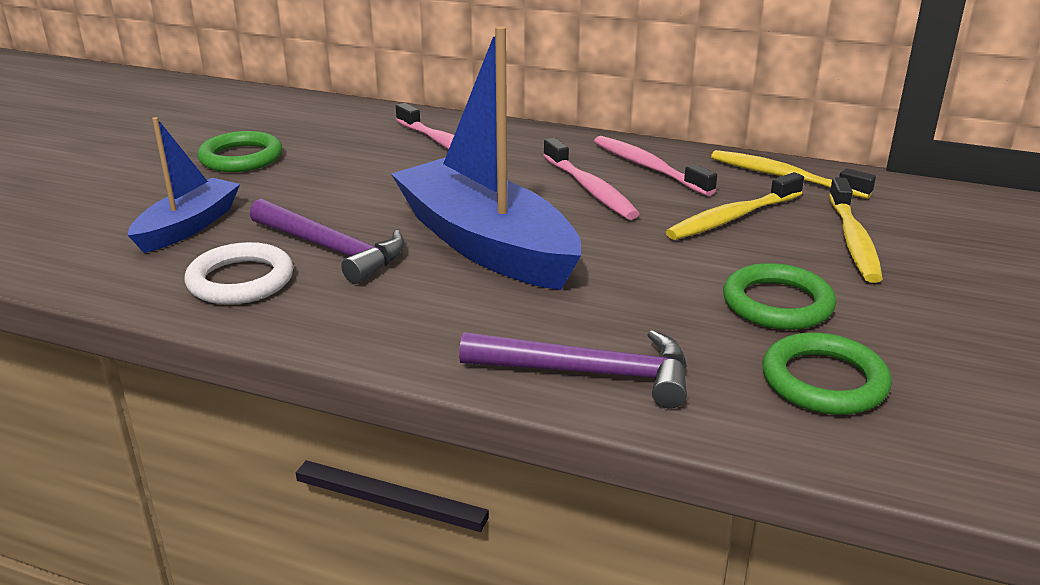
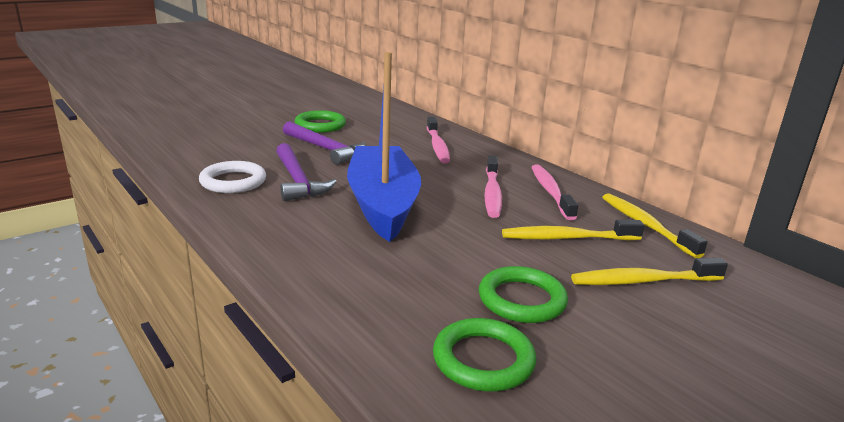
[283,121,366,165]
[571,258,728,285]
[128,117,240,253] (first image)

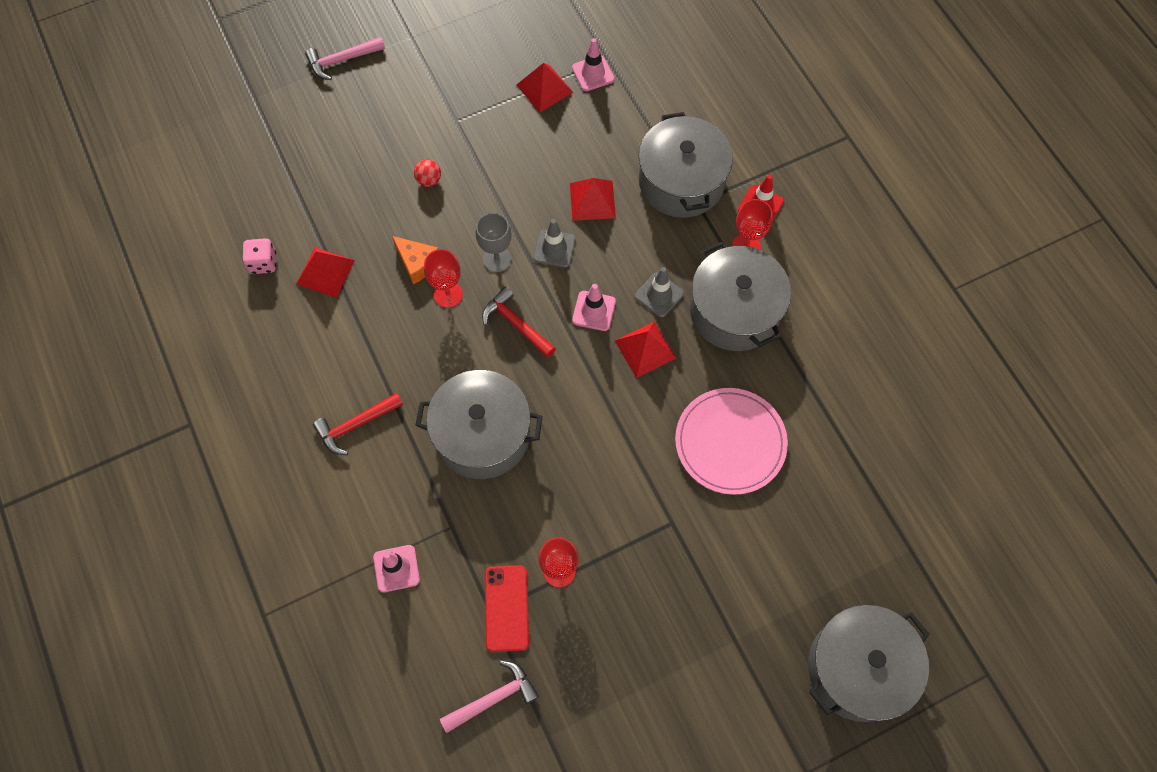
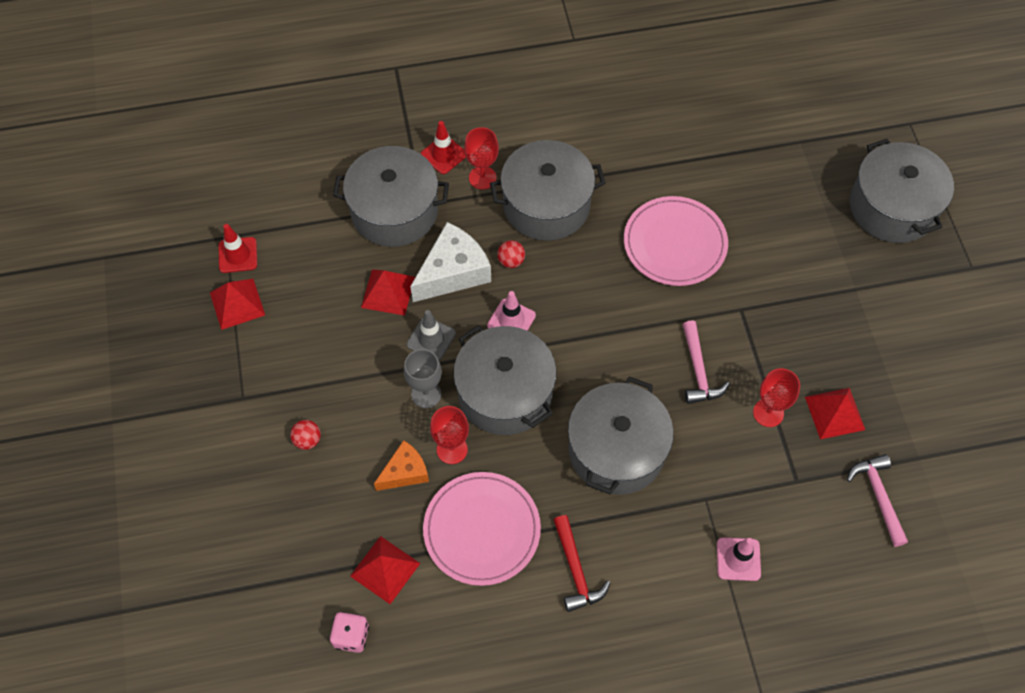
[218,224,257,273]
[410,222,491,302]
[423,472,541,586]
[453,325,556,435]
[497,240,525,268]
[683,320,730,404]
[805,388,865,439]
[485,565,529,652] (first image)

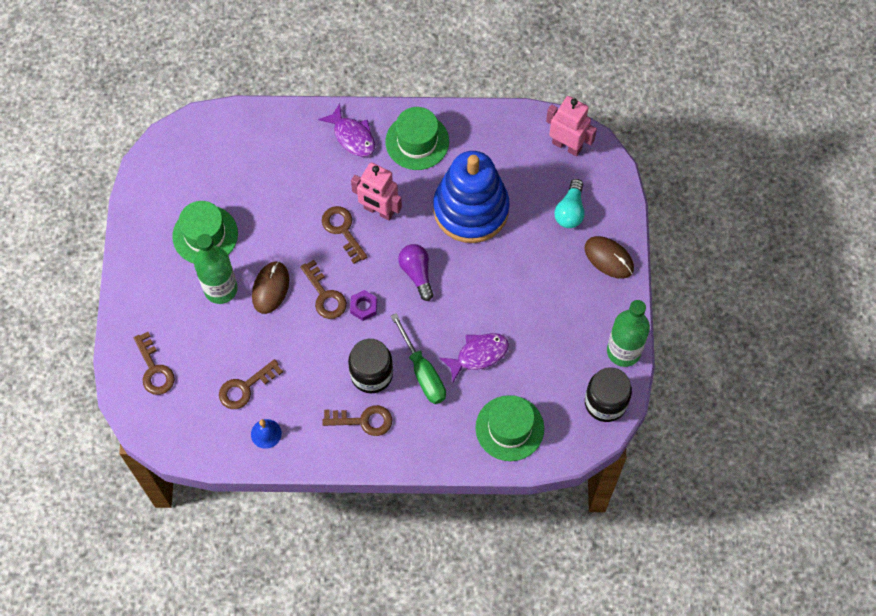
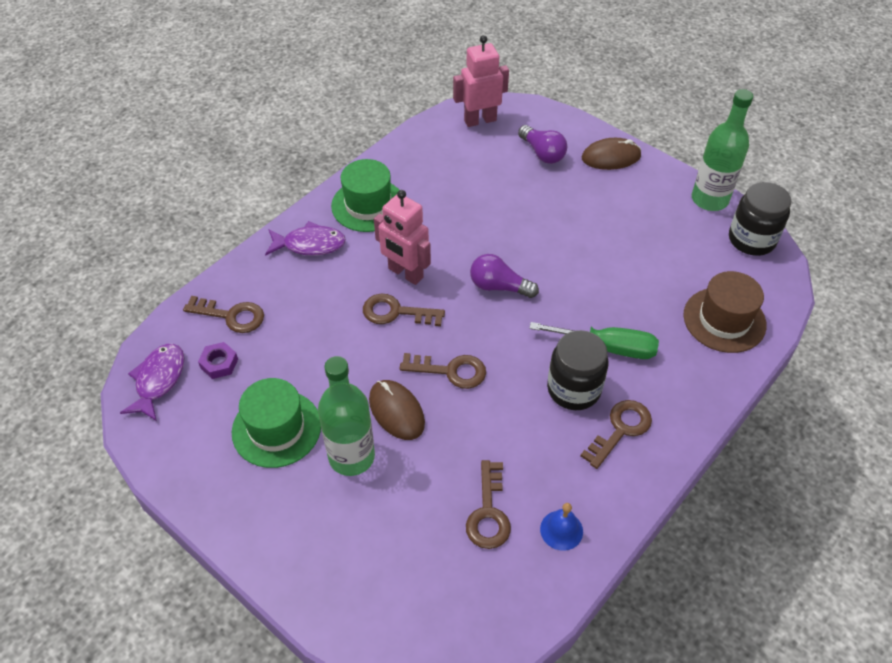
[120,344,185,421]
[183,296,264,333]
[198,342,238,379]
[374,190,431,285]
[518,125,567,164]
[684,271,767,353]
[433,151,510,243] (first image)

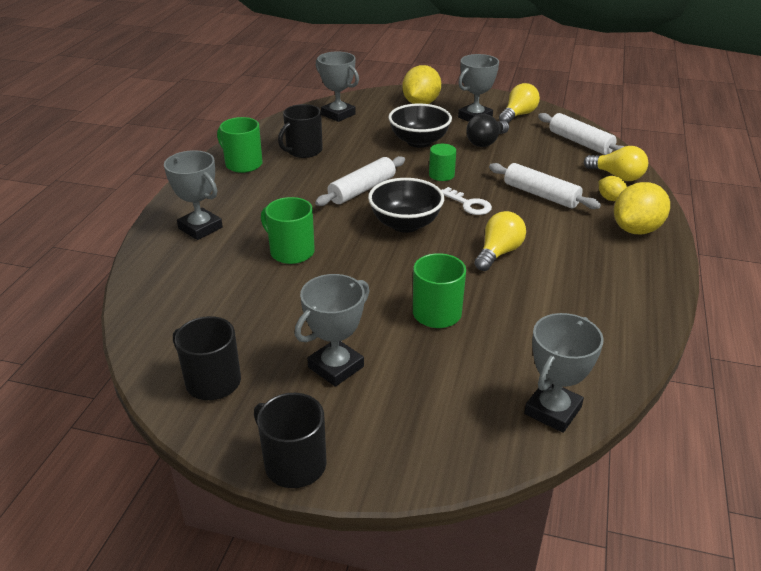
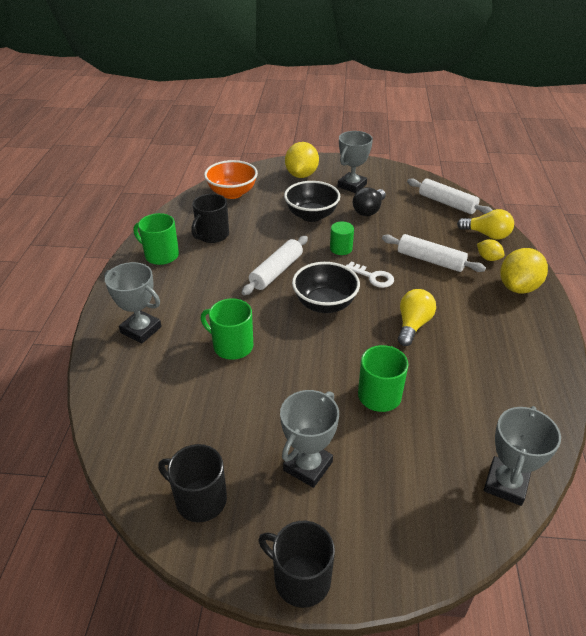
[204,160,258,199]
[499,83,540,123] (first image)

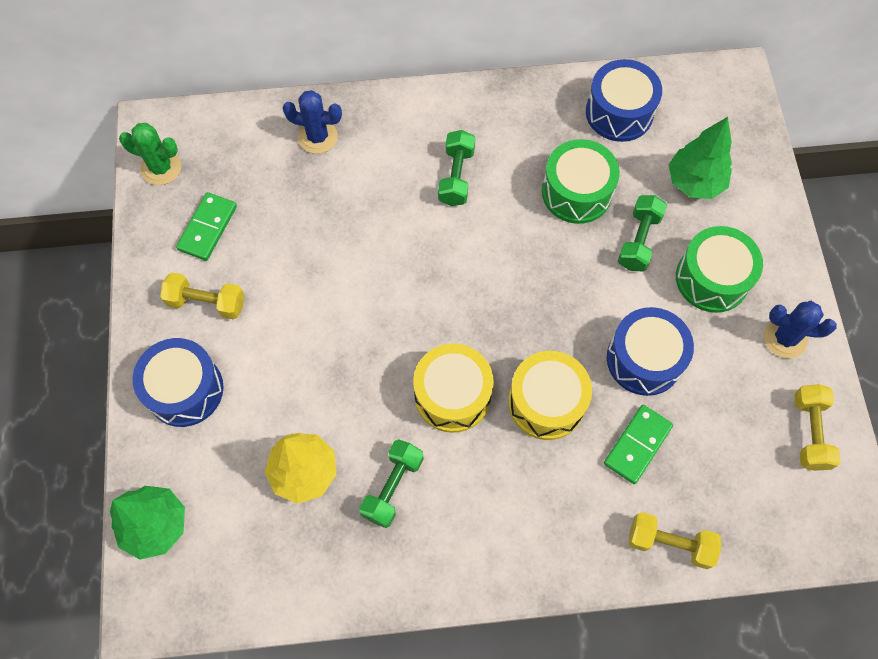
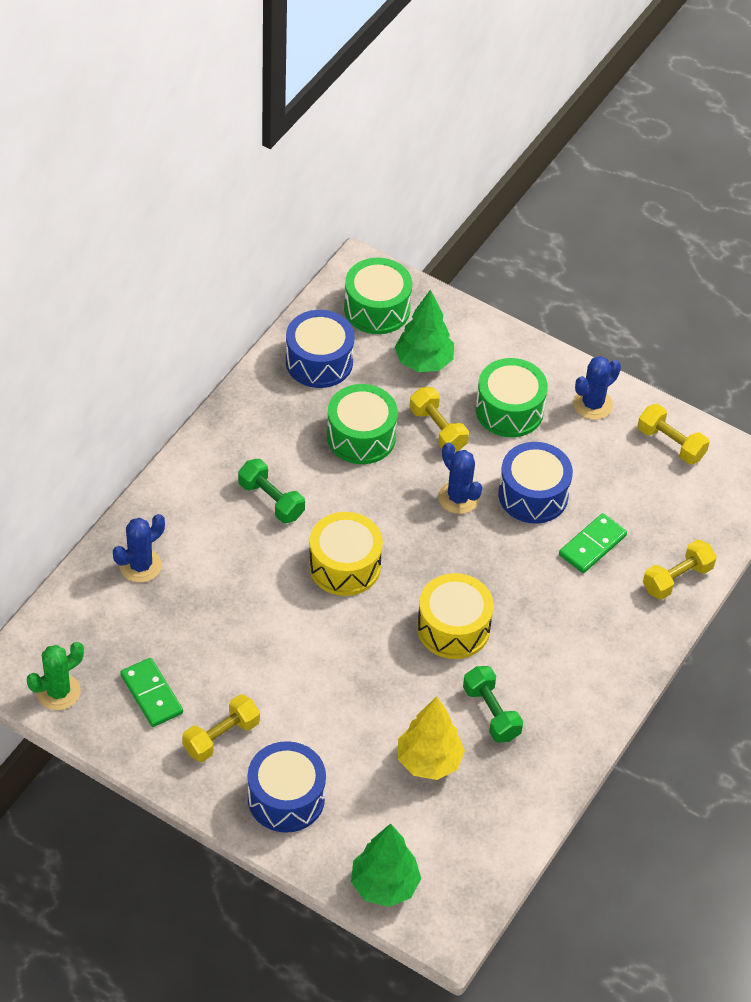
[309,512,383,596]
[344,258,412,334]
[410,387,469,452]
[438,442,482,514]
[559,513,627,573]

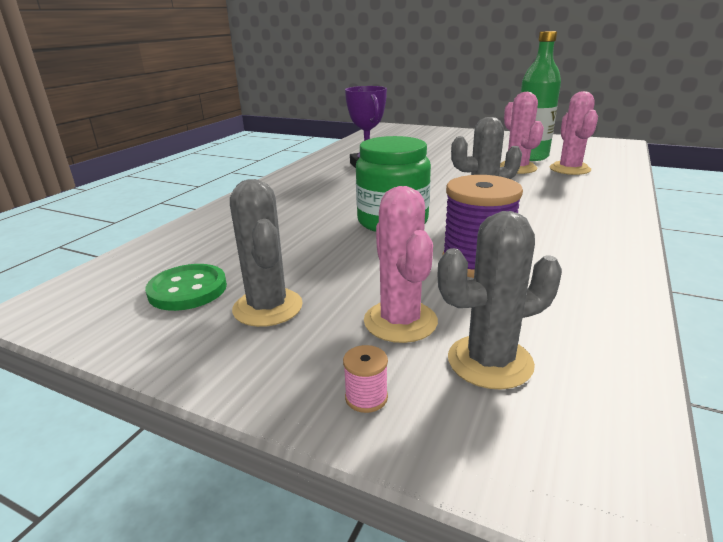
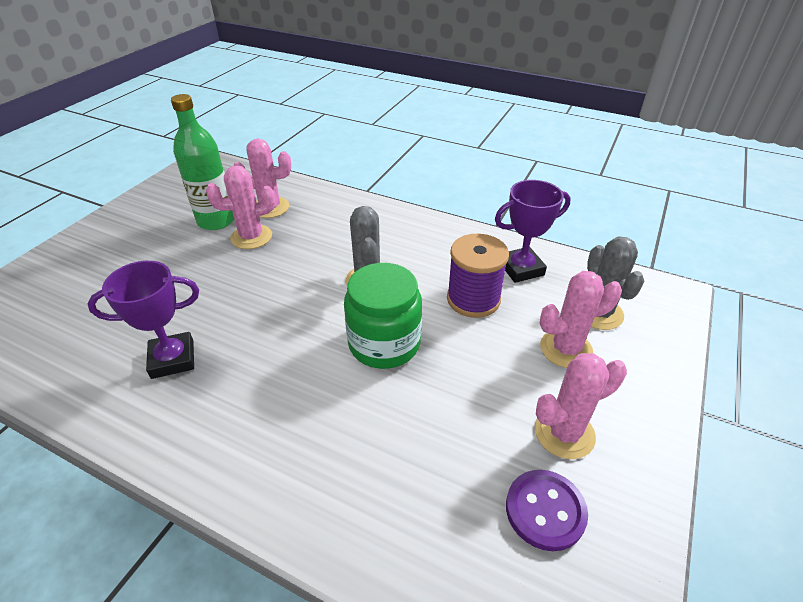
[495,180,571,283]
[506,470,588,551]
[535,353,627,459]
[343,345,388,413] (first image)

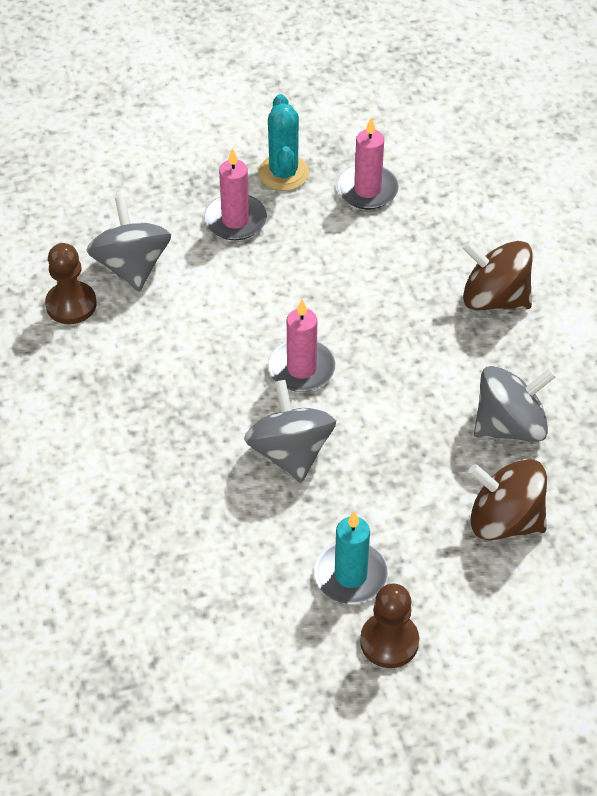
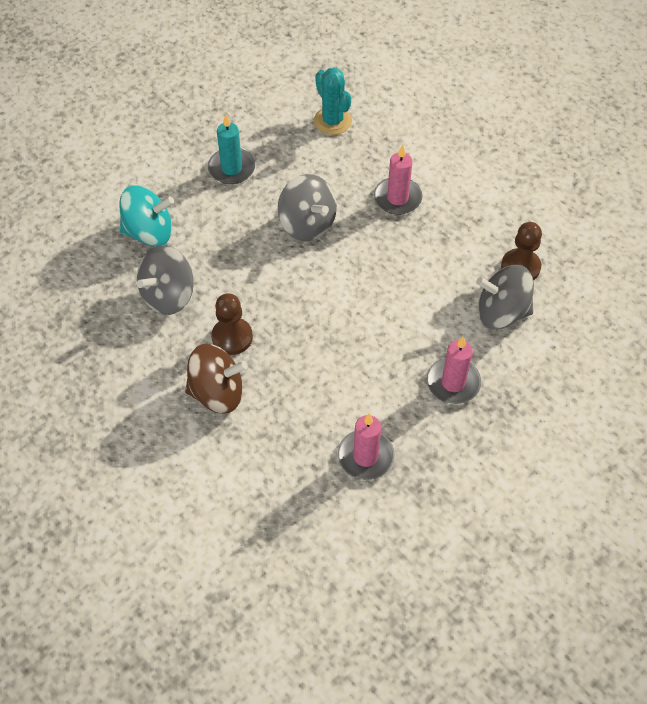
[119,186,174,247]
[211,293,253,355]
[314,68,352,135]
[374,145,422,215]
[476,265,534,329]

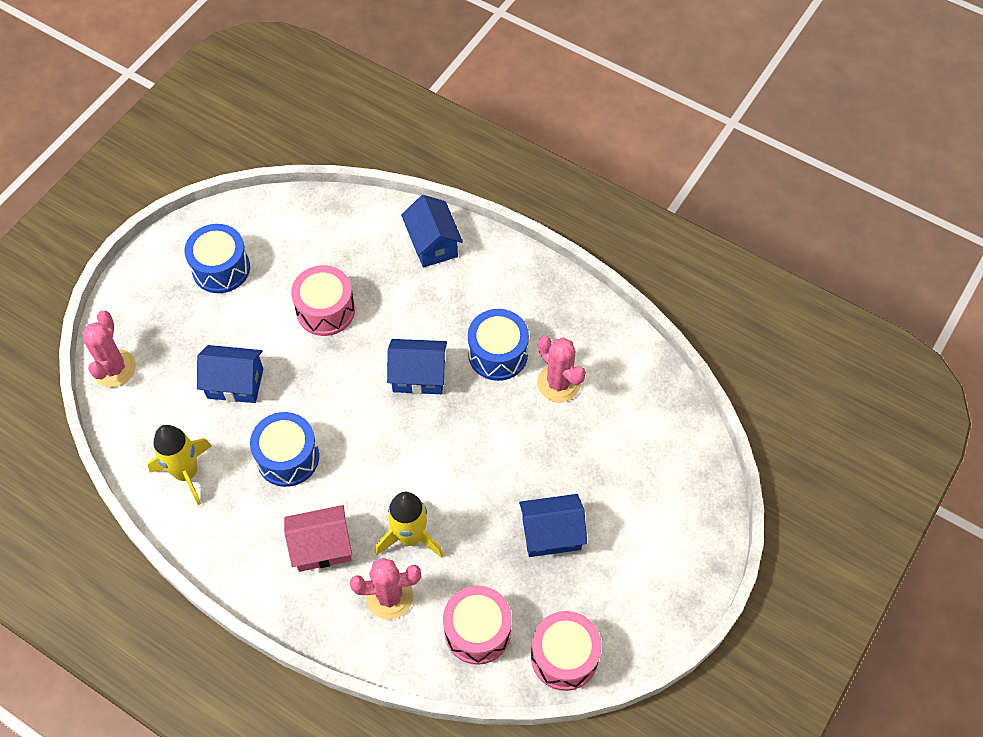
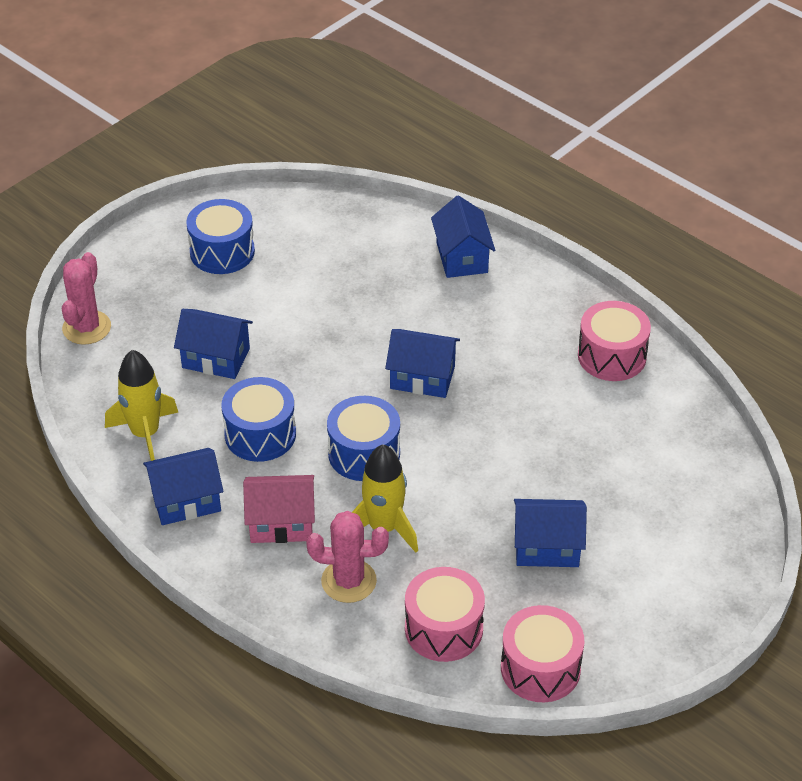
[143,448,223,525]
[327,396,400,481]
[578,301,651,381]
[537,336,586,402] (first image)

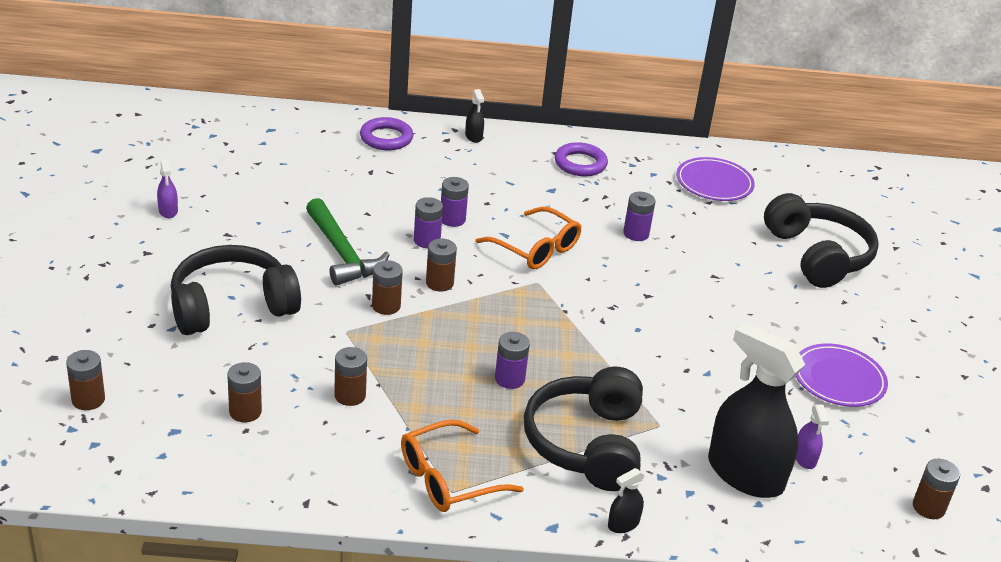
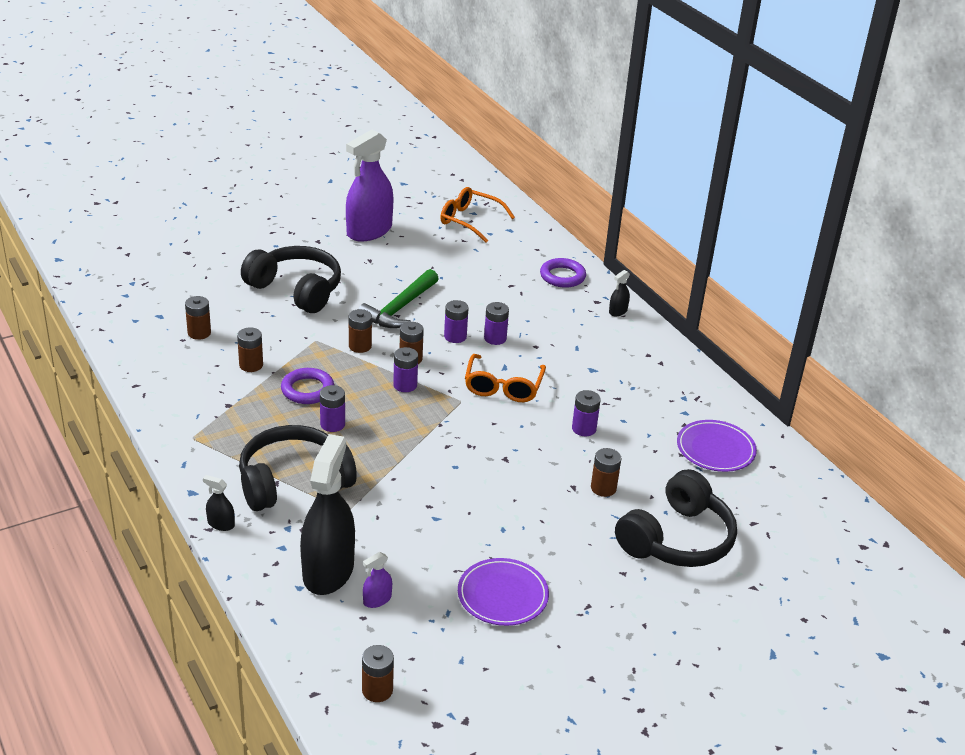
[281,368,334,404]
[346,129,393,241]
[393,347,418,392]
[440,187,515,243]
[591,448,621,497]

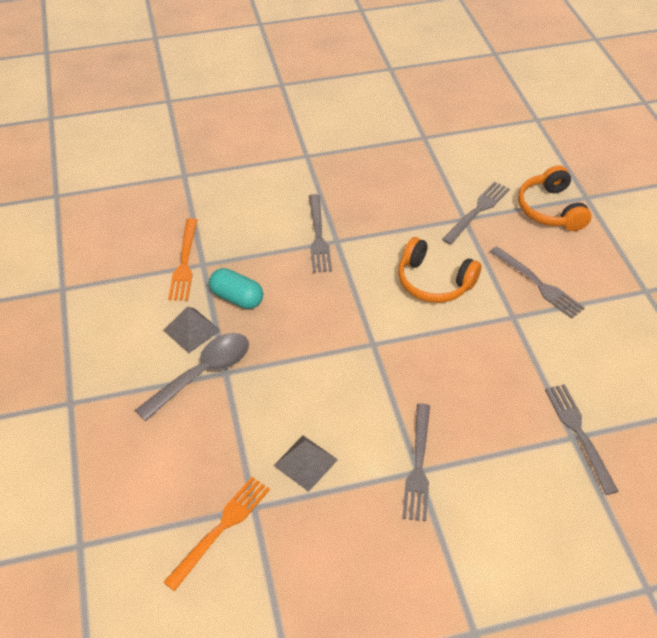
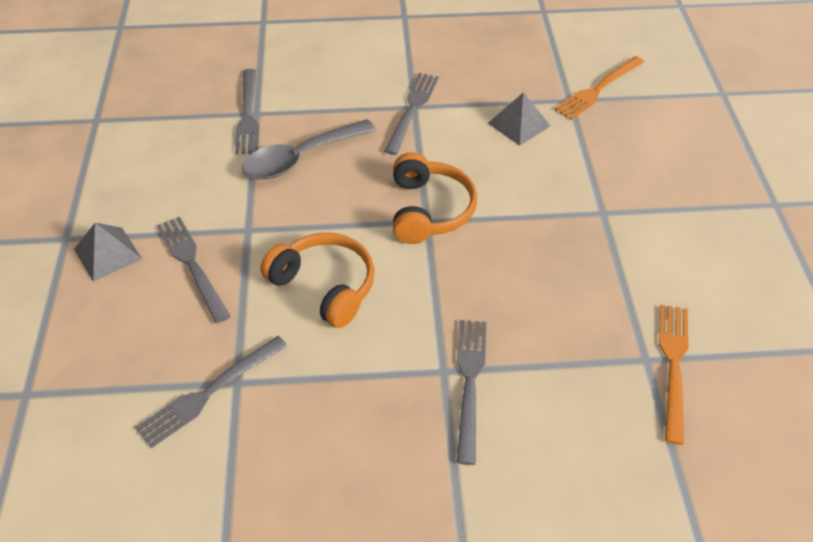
[74,223,142,282]
[242,119,376,179]
[393,152,477,244]
[209,268,263,309] (first image)

